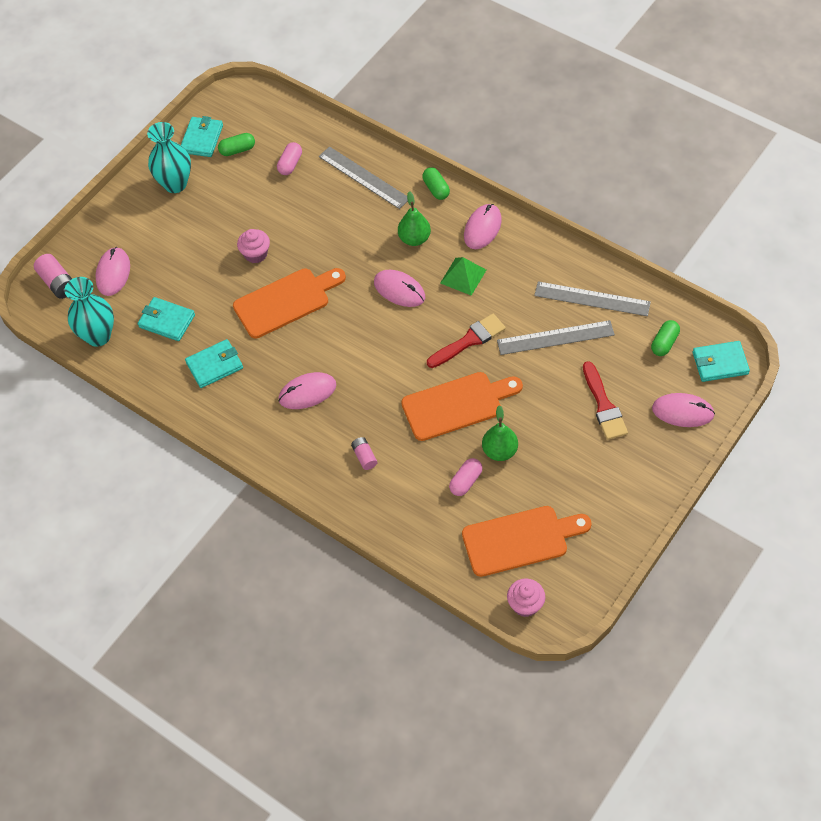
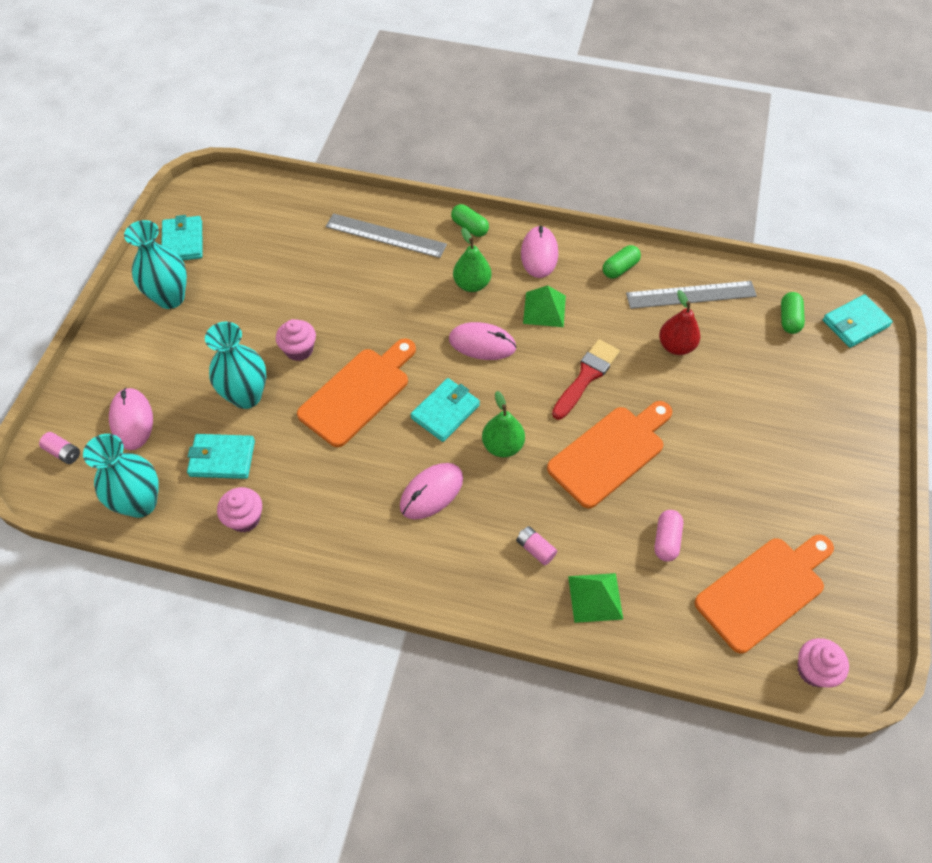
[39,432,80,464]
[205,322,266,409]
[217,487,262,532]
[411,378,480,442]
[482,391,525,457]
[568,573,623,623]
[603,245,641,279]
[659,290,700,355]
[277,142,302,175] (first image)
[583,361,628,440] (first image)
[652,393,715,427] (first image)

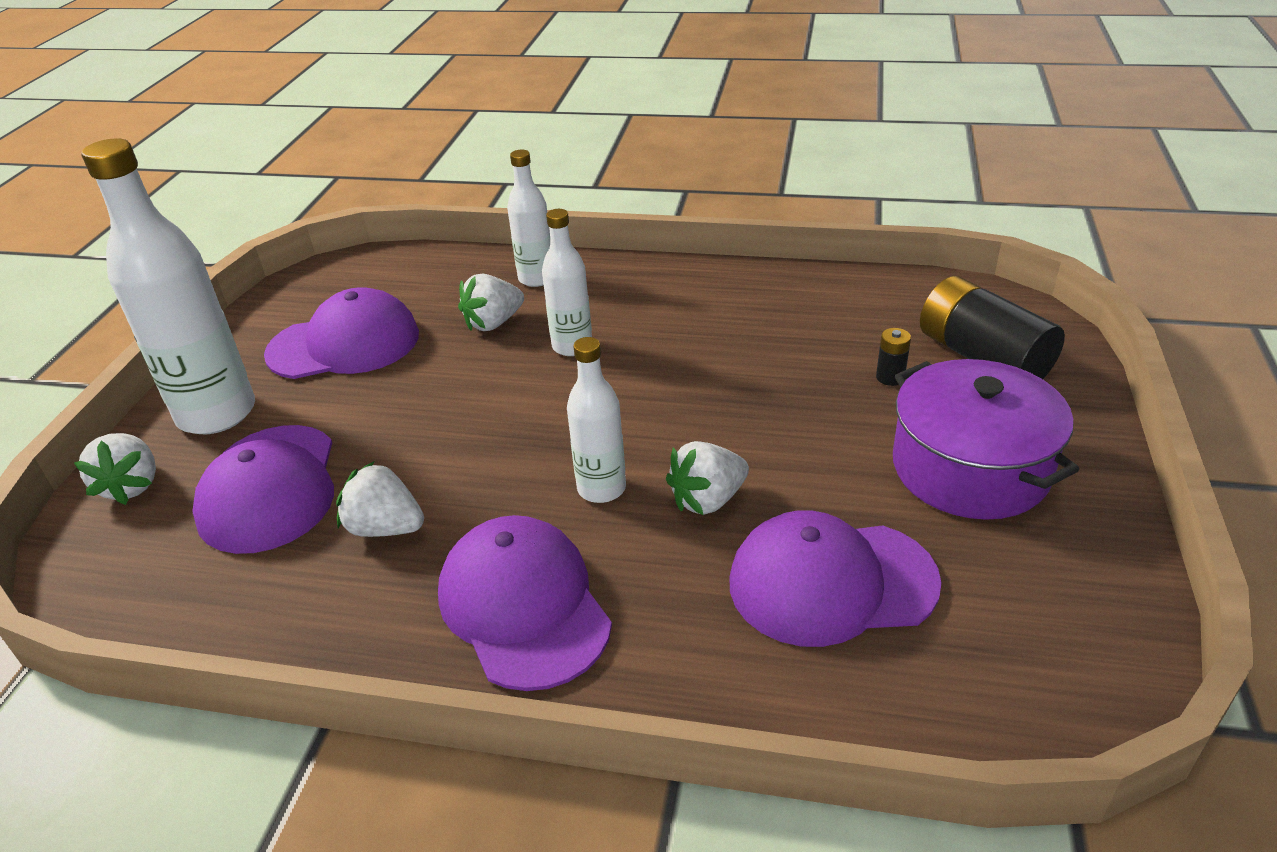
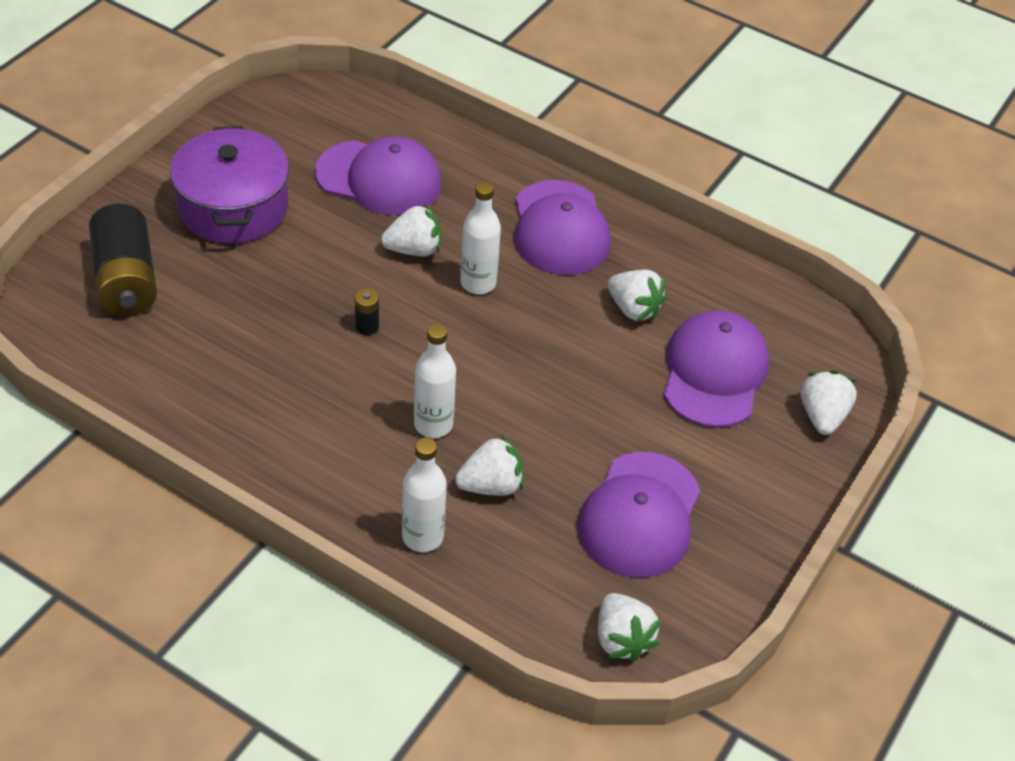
[355,288,379,335]
[578,452,700,578]
[598,593,661,662]
[81,139,255,434] (first image)

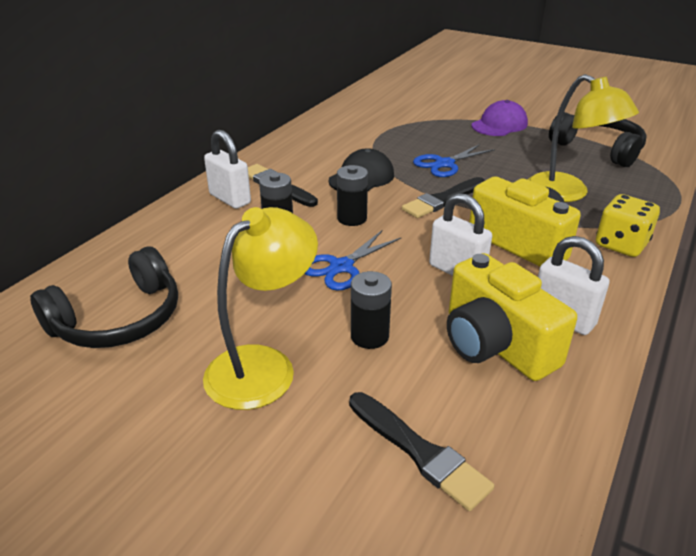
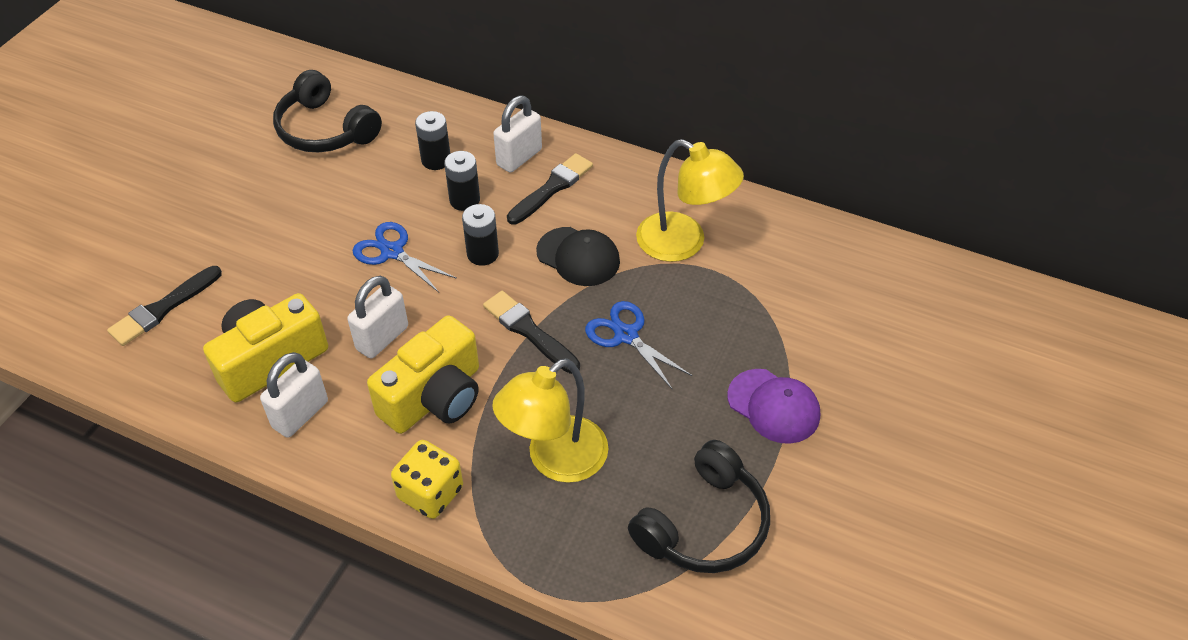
[415,111,450,170]
[636,139,744,262]

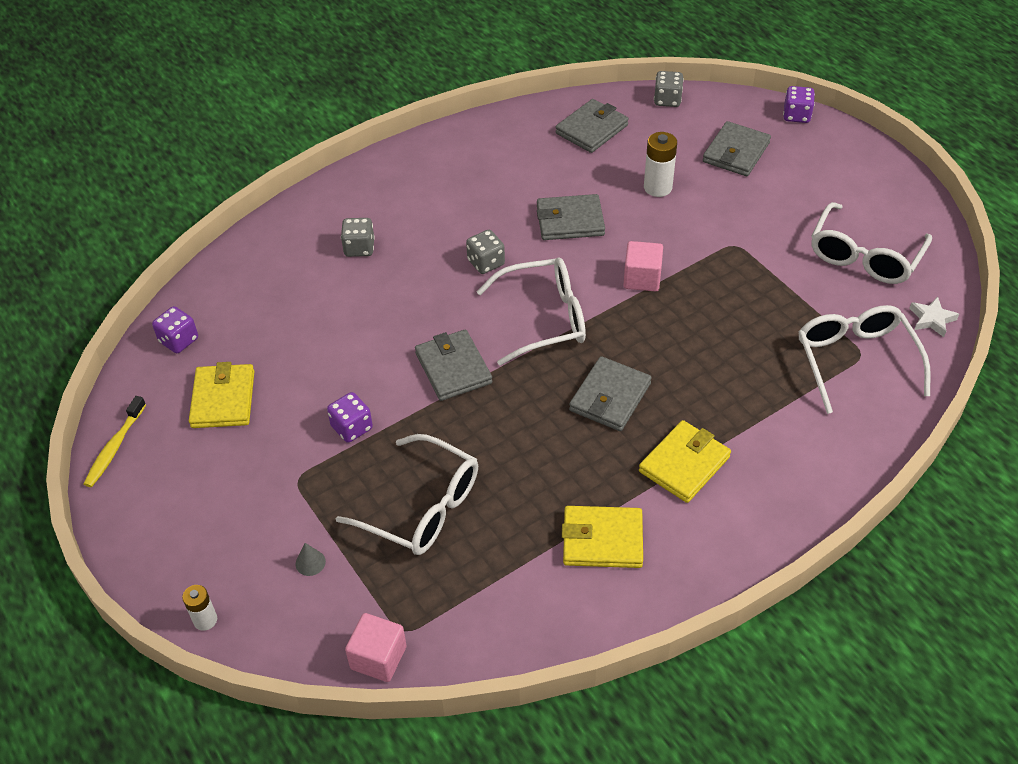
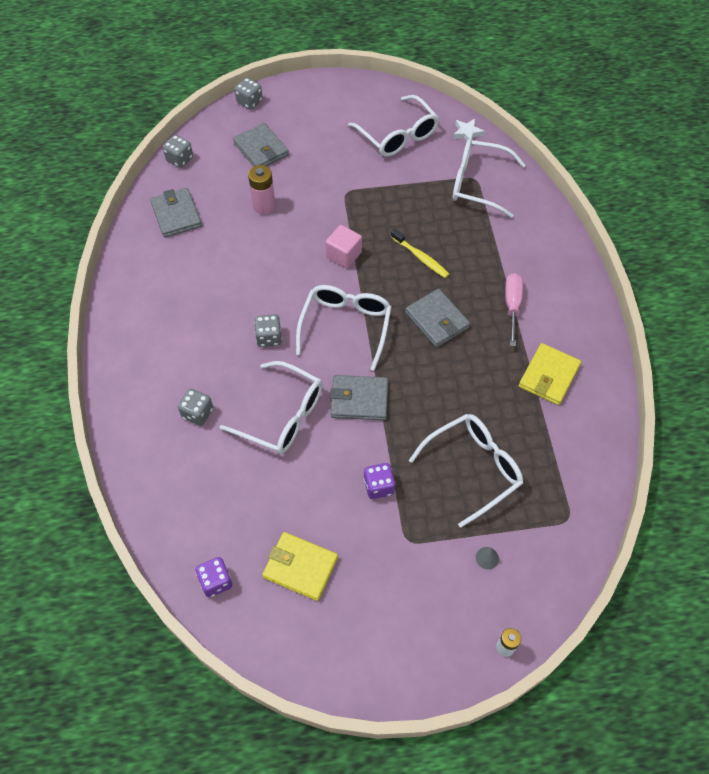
[220,361,322,454]
[235,78,263,110]
[248,165,275,215]
[391,229,449,278]
[505,273,523,346]
[345,613,407,682] (first image)
[537,194,605,240] (first image)

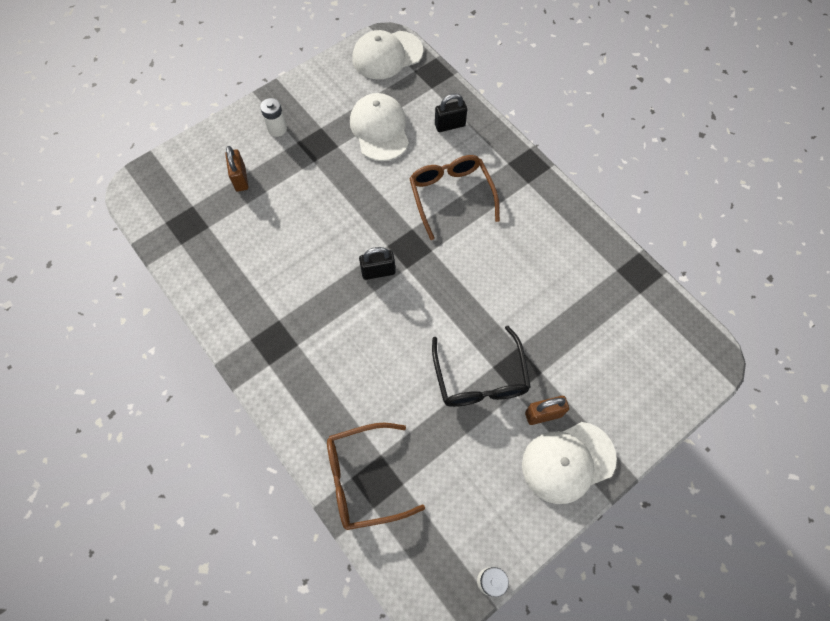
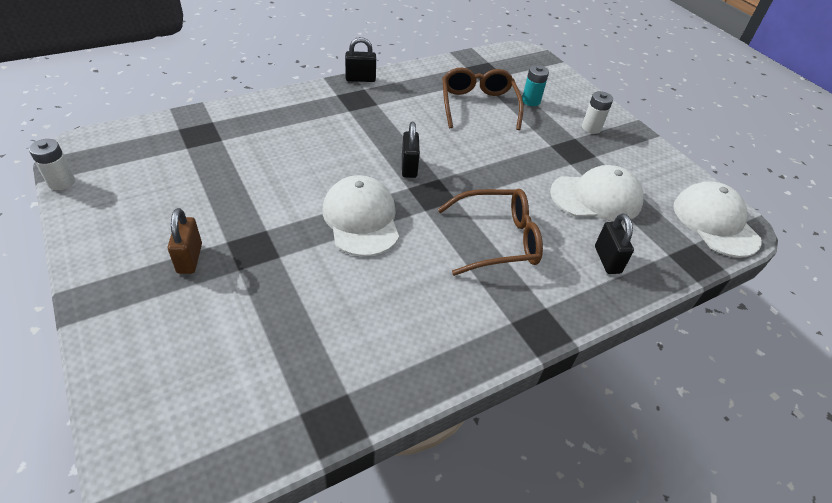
[323,175,399,257]
[345,37,376,82]
[442,67,524,130]
[522,65,549,106]
[432,326,531,407] (first image)

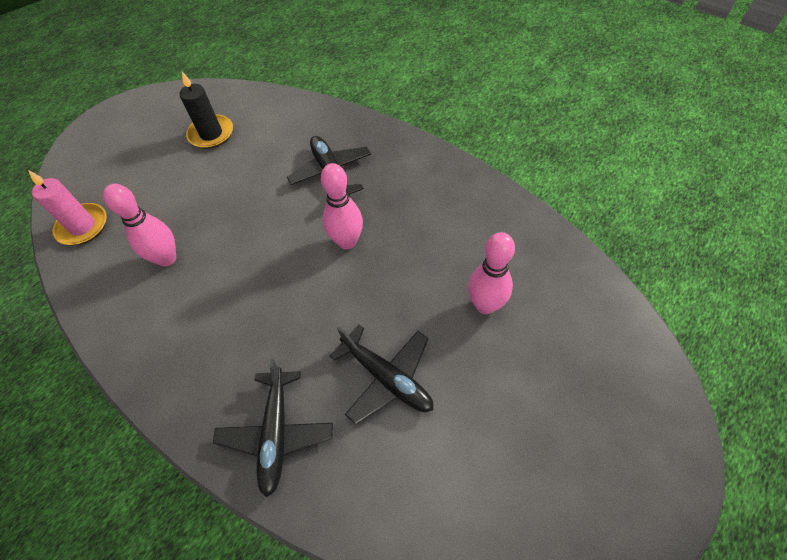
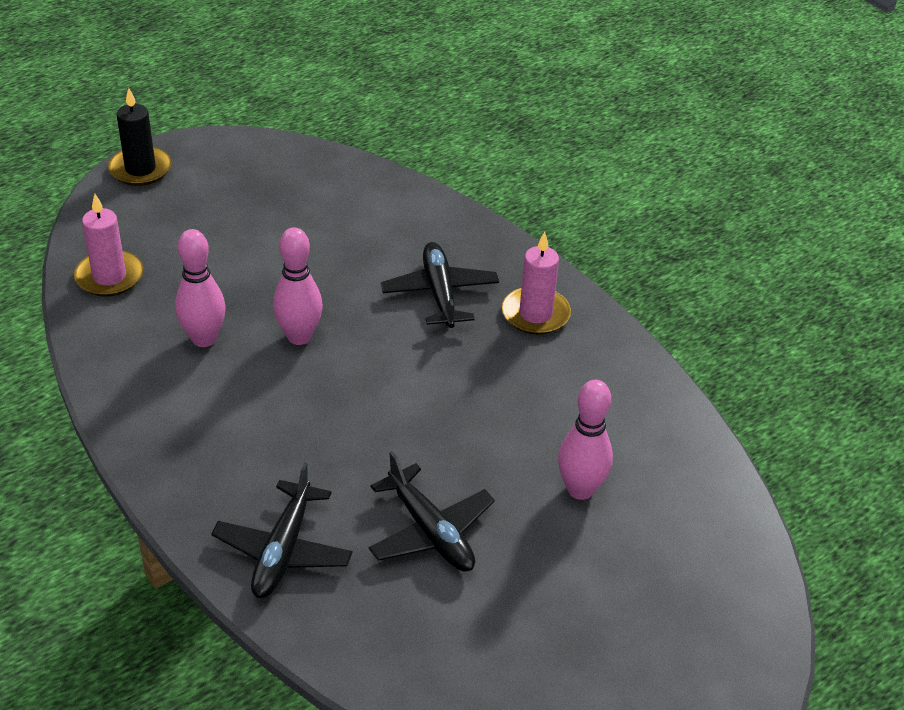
[108,88,172,186]
[273,227,323,345]
[502,232,571,335]

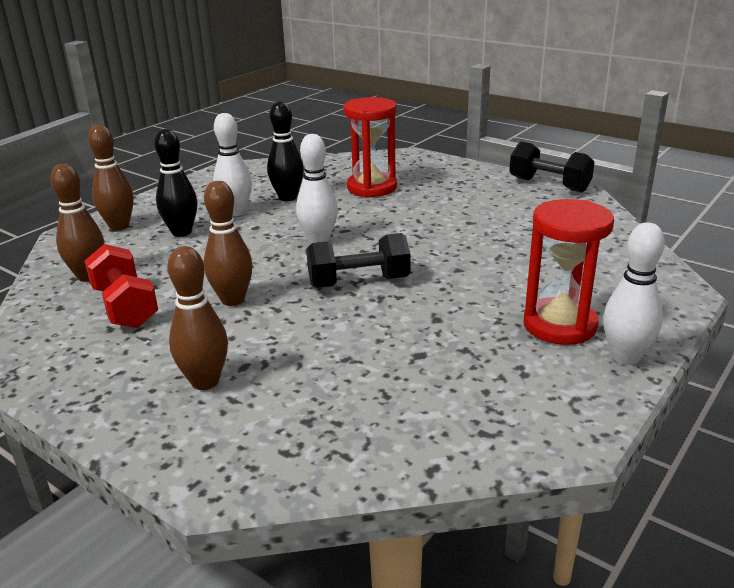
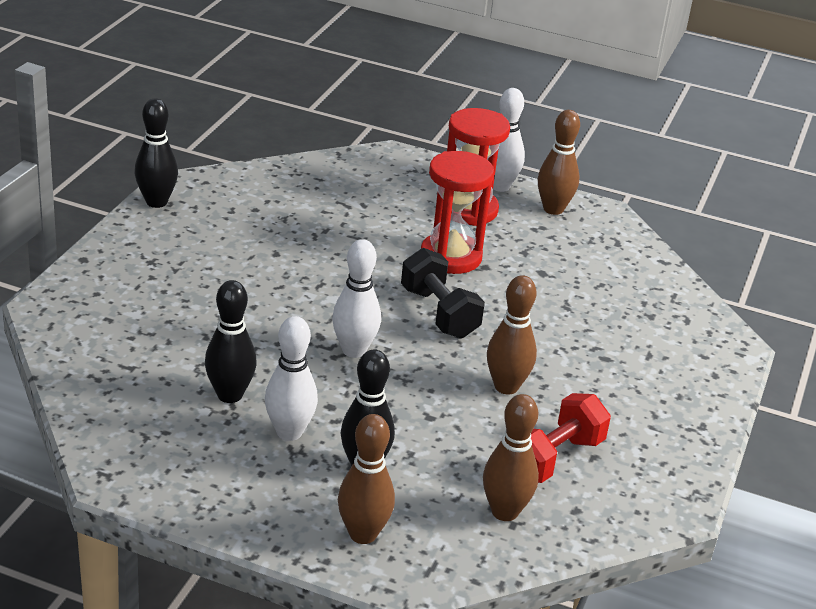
[135,98,178,208]
[421,151,494,274]
[538,110,580,215]

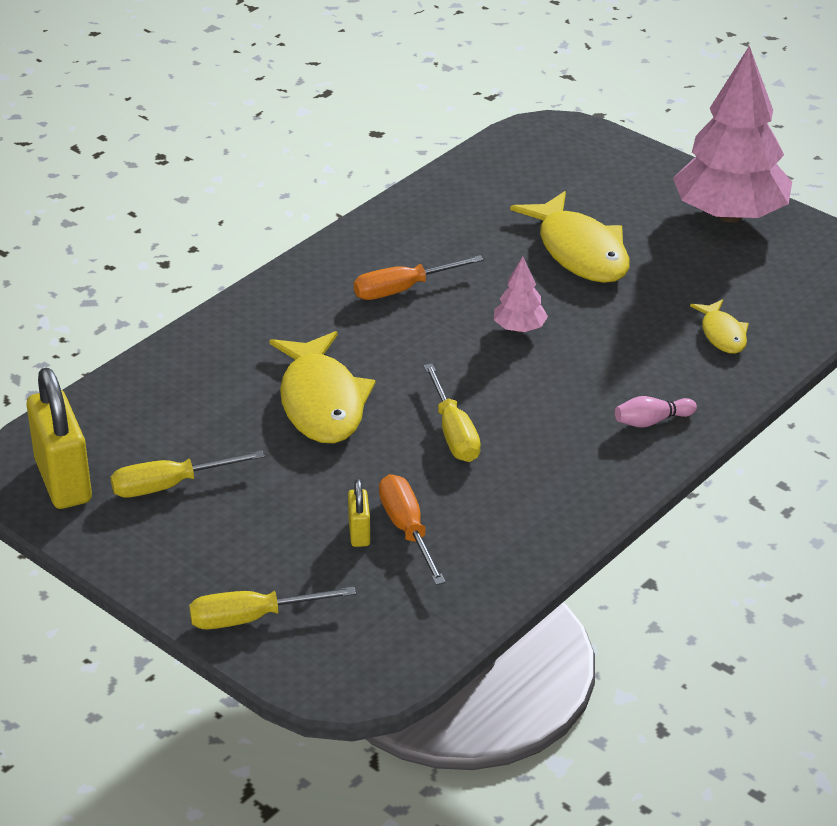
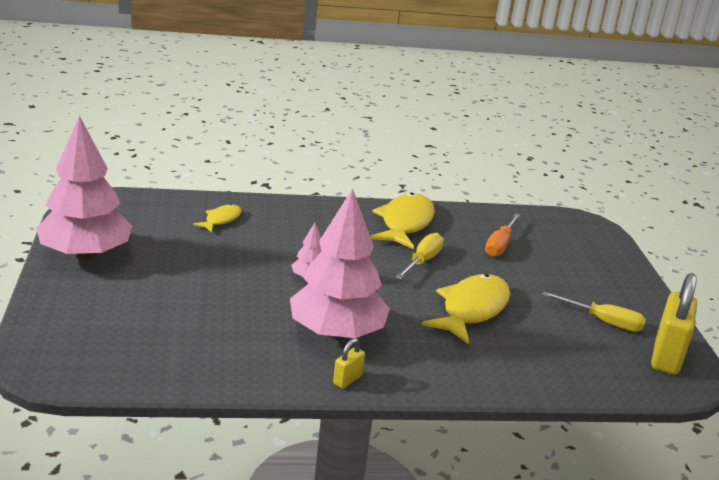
[290,188,390,340]
[333,338,365,389]
[370,193,435,249]
[189,587,356,629] (first image)
[615,396,697,428] (first image)

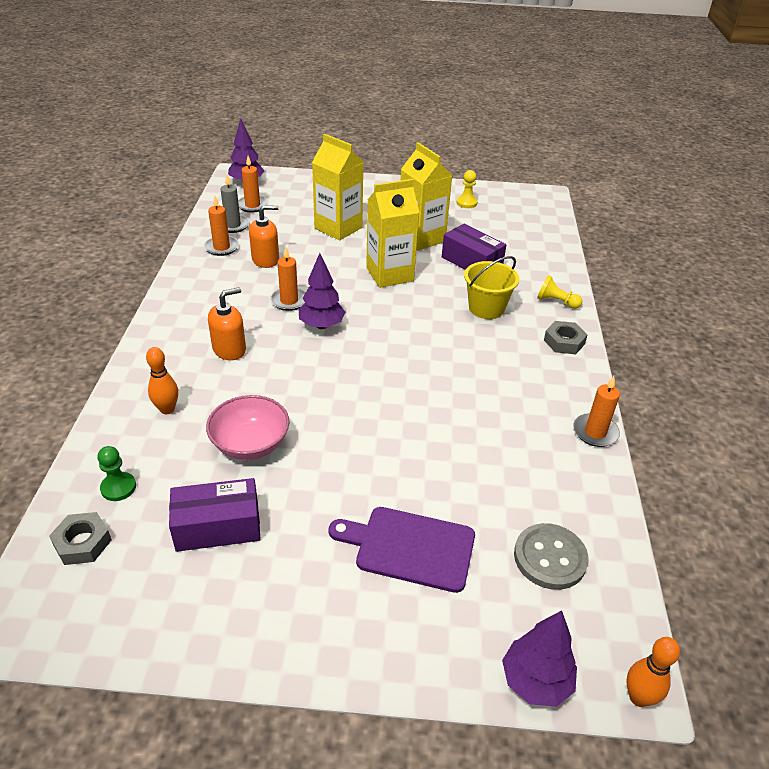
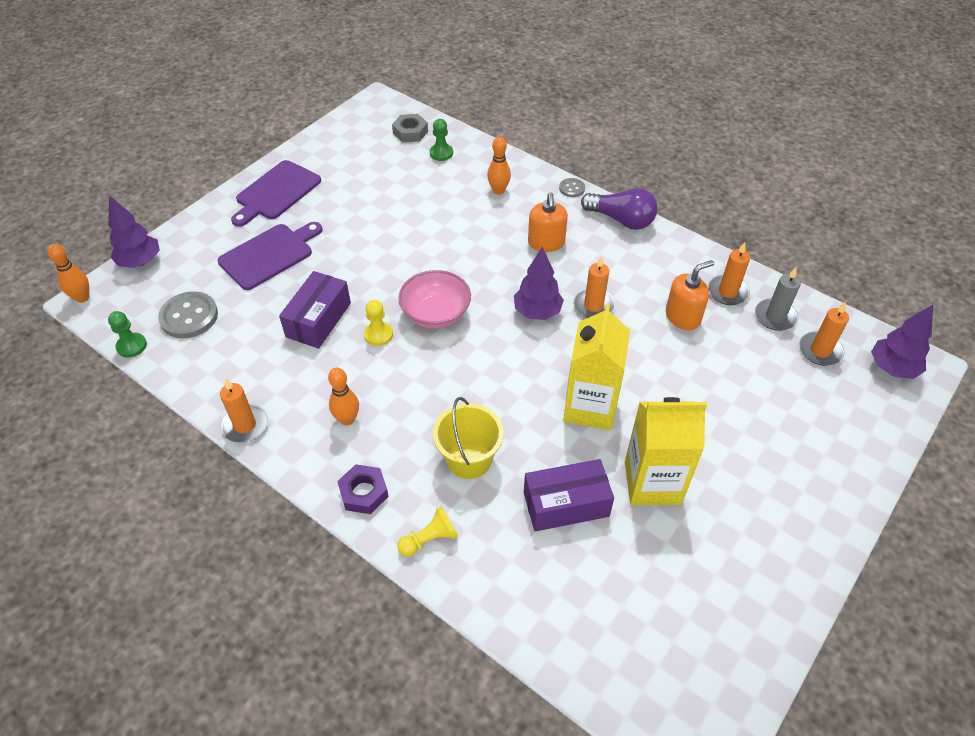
[108,311,147,358]
[231,160,321,227]
[279,271,351,349]
[328,368,359,426]
[337,464,389,514]
[364,300,393,346]
[398,270,471,329]
[559,178,585,197]
[581,188,658,230]
[666,260,714,330]
[312,134,363,240] (first image)

